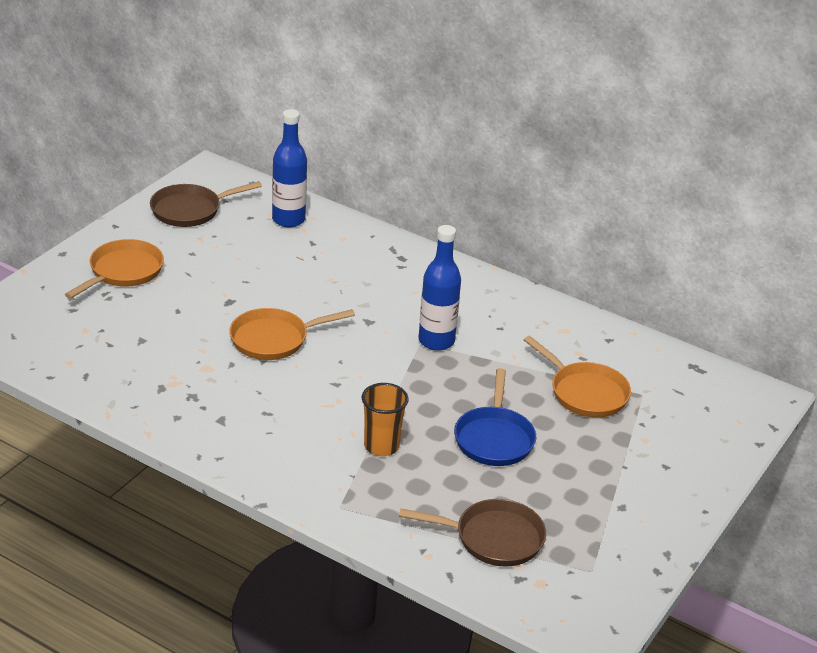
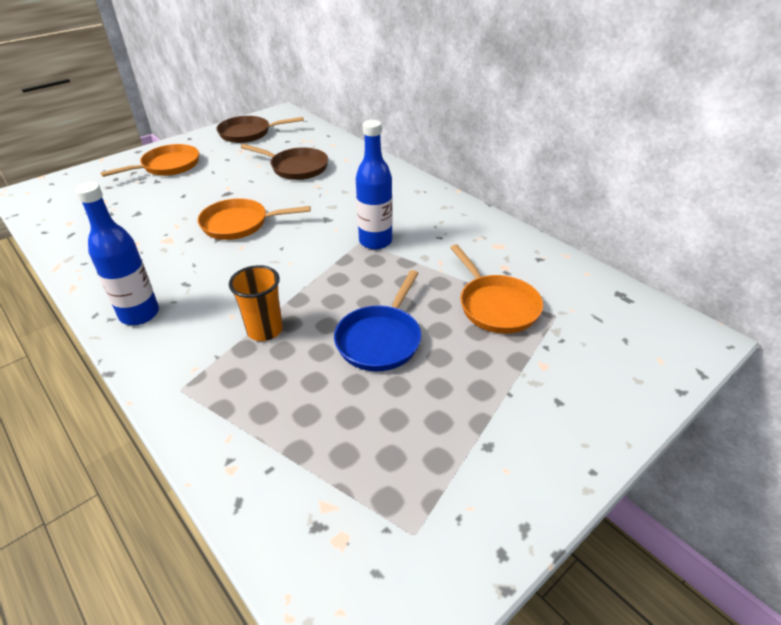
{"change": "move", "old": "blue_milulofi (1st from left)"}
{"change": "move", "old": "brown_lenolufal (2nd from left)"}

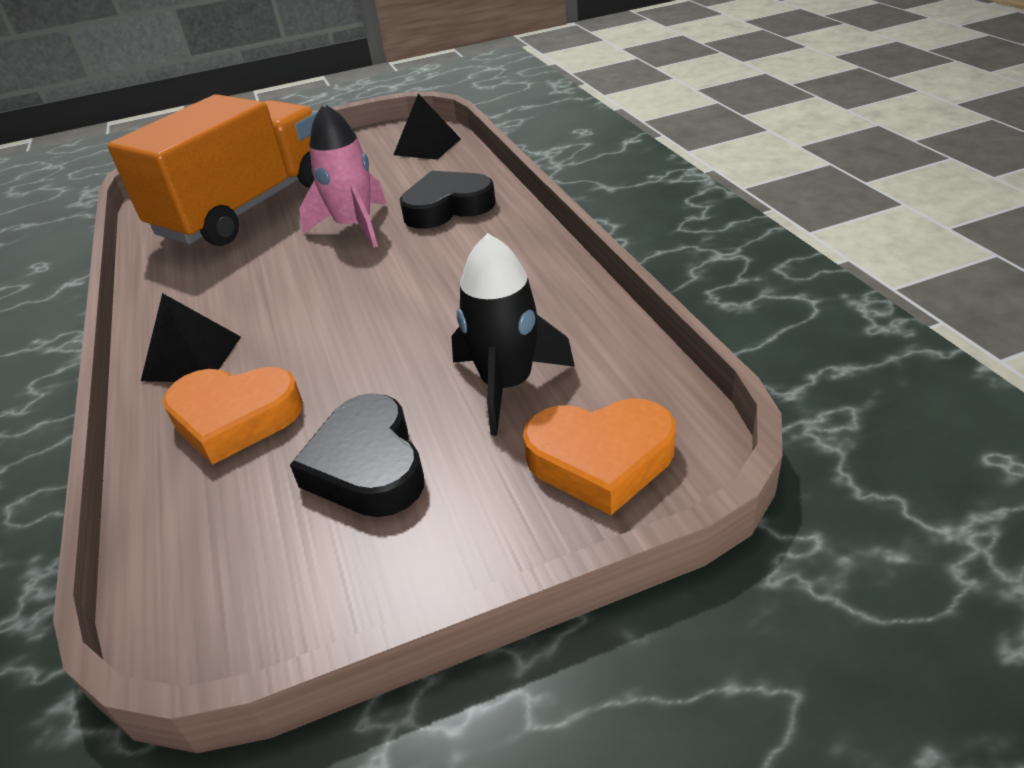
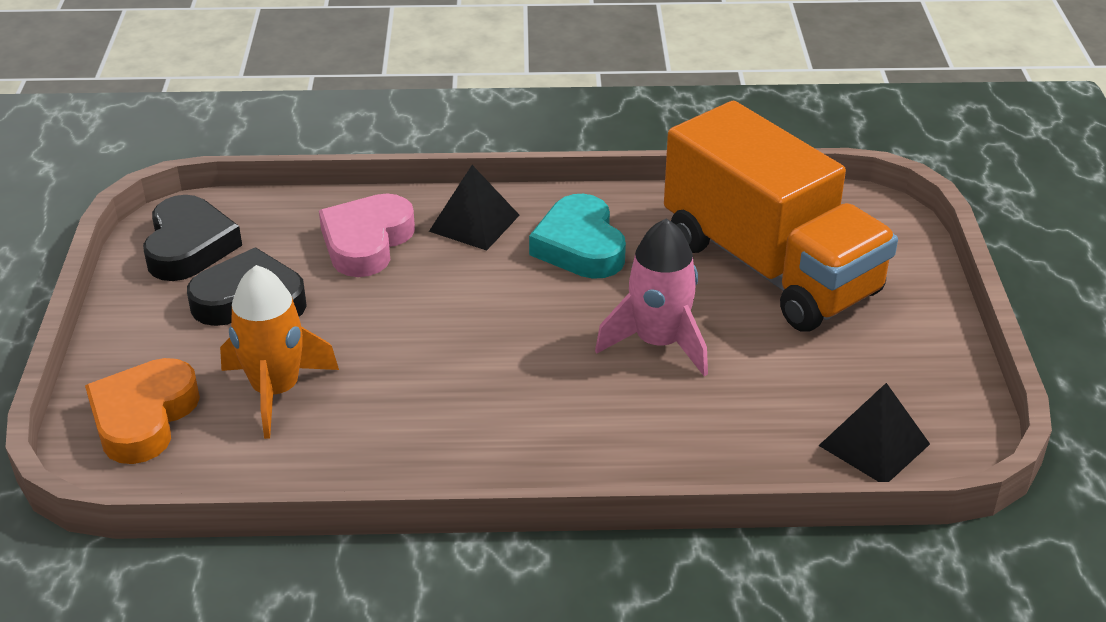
{"change": "recolor", "old": "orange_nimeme (1st from left)", "new": "pink_nimeme"}
{"change": "move", "old": "black_nimeme (2nd from left in the first image)", "new": "black_nimeme (1st from left)"}
{"change": "recolor", "old": "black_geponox", "new": "orange_geponox"}
{"change": "insert", "new": "turquoise_nimeme"}

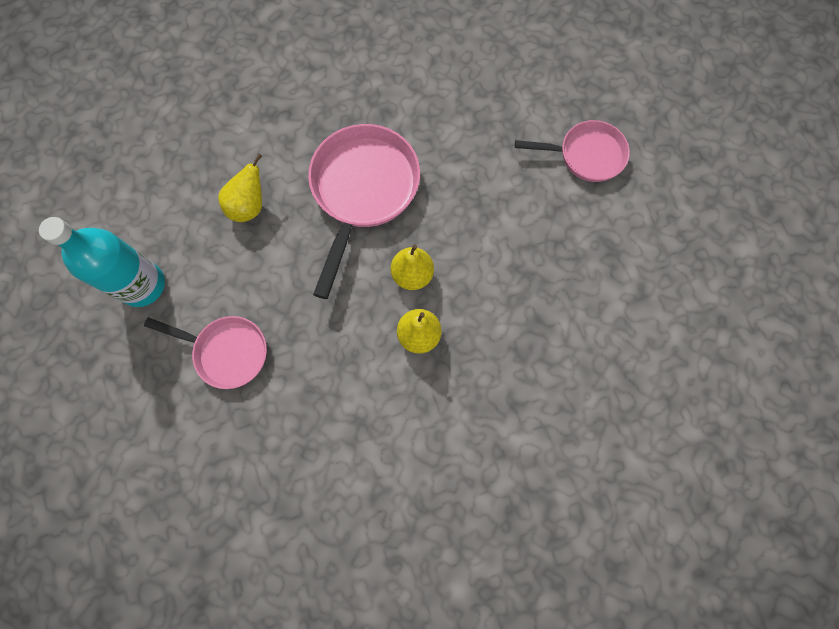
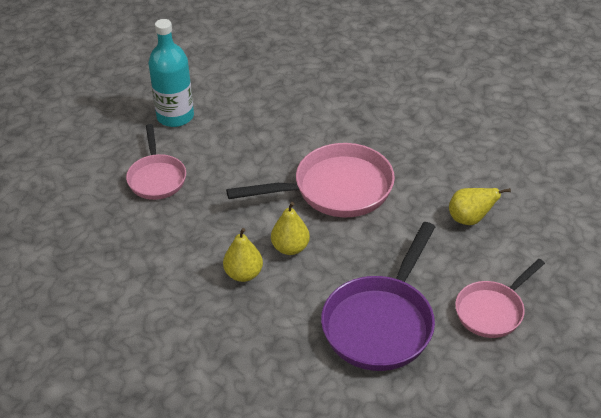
{"change": "move", "old": "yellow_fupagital (1st from left in the first image)", "new": "yellow_fupagital (3rd from left)"}
{"change": "rotate", "old": "pink_lenolufal (3rd from left)", "degrees": 75}
{"change": "insert", "new": "purple_lenolufal"}

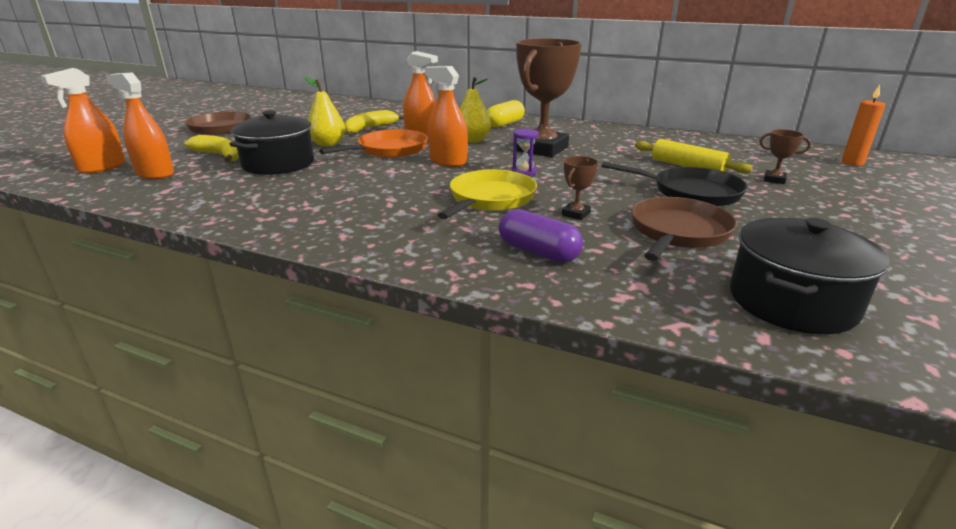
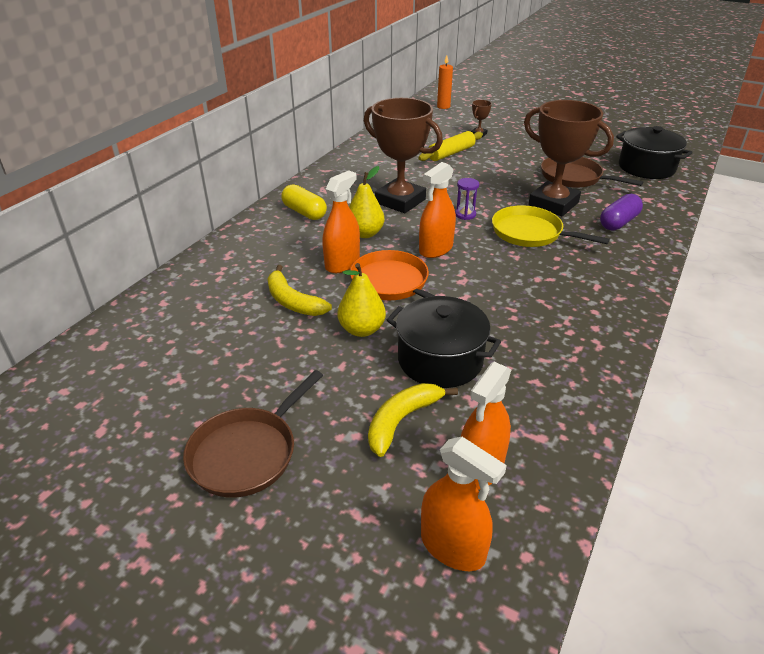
{"change": "resize", "old": "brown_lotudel (2nd from left in the first image)", "factor": 2.46}
{"change": "delete", "old": "black_lenolufal"}

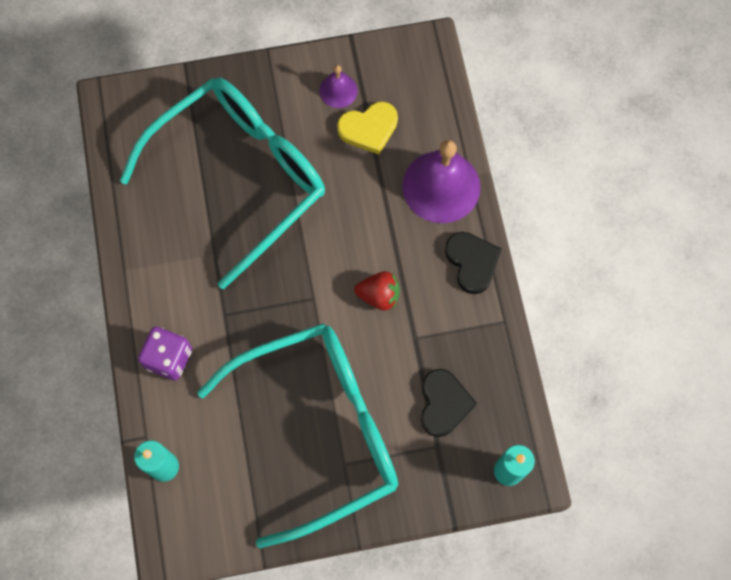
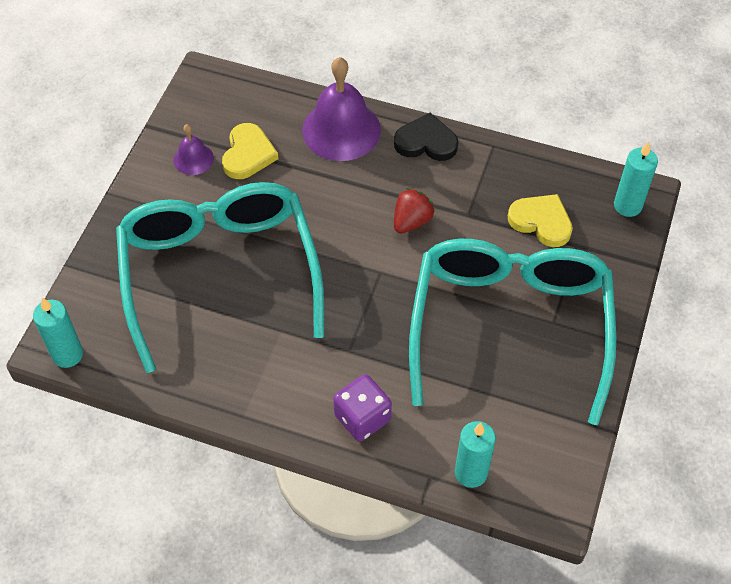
{"change": "recolor", "old": "black_nimeme (1st from left)", "new": "yellow_nimeme (2nd from left)"}
{"change": "insert", "new": "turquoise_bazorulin (1st from left)"}

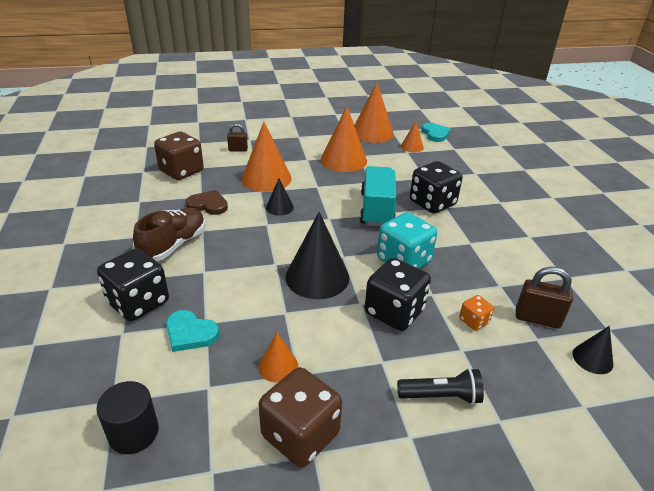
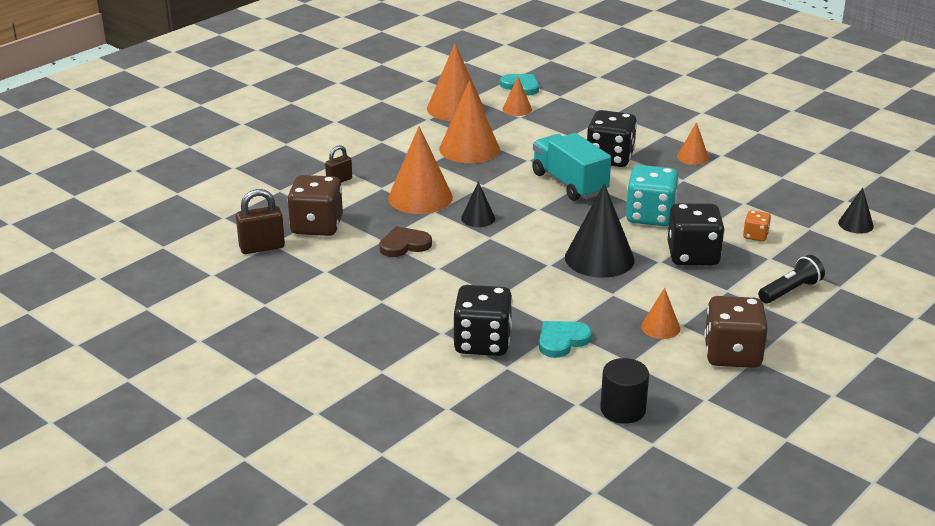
{"change": "delete", "old": "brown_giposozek"}
{"change": "rotate", "old": "turquoise_nimeme (1st from left in the first image)", "degrees": 150}
{"change": "move", "old": "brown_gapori (2nd from left in the first image)", "new": "brown_gapori (1st from left)"}
{"change": "insert", "new": "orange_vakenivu (6th from left)"}

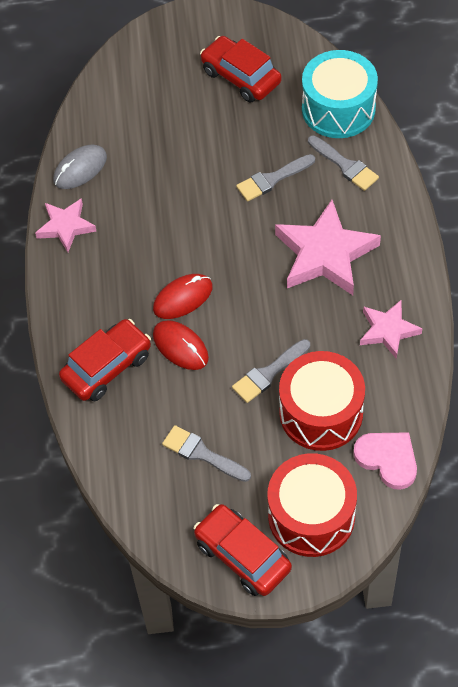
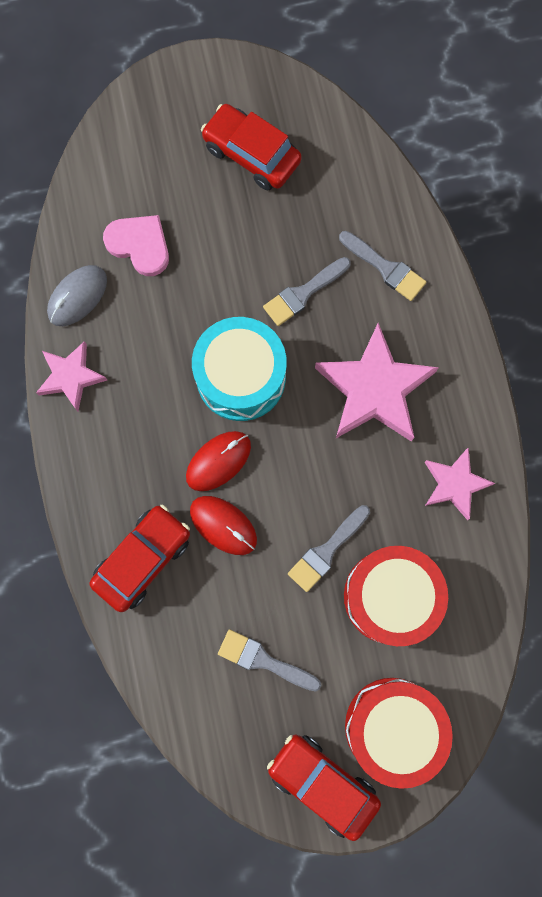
{"change": "move", "old": "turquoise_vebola"}
{"change": "move", "old": "pink_nimeme"}

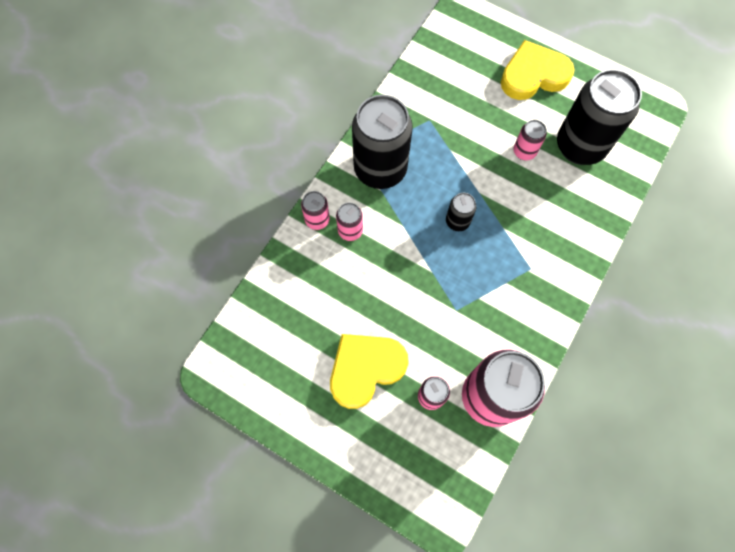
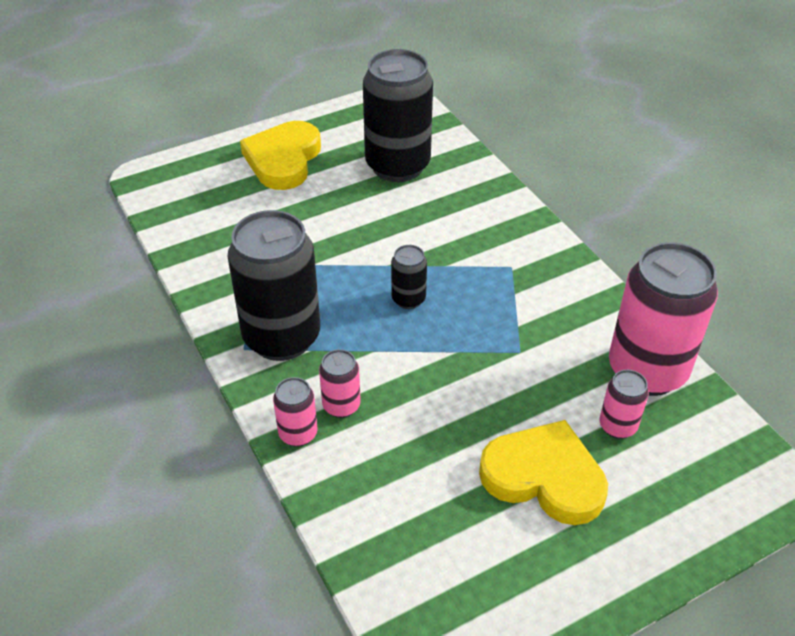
{"change": "rotate", "old": "yellow_nimeme (1st from left in the first image)", "degrees": 120}
{"change": "delete", "old": "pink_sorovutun (5th from left)"}

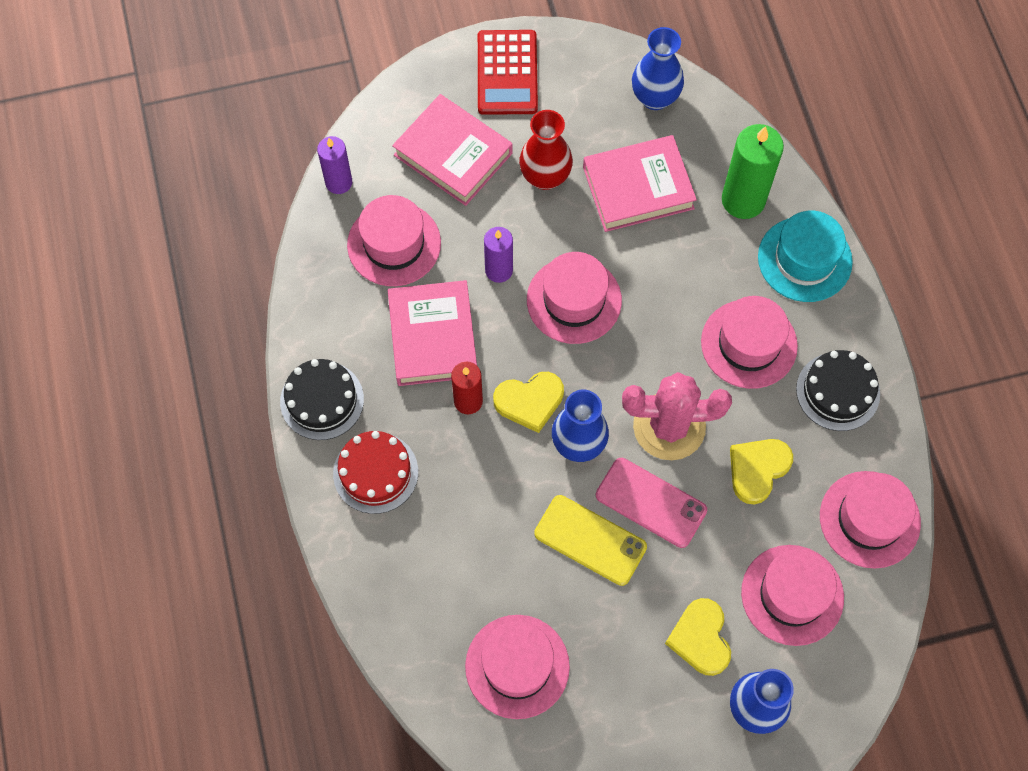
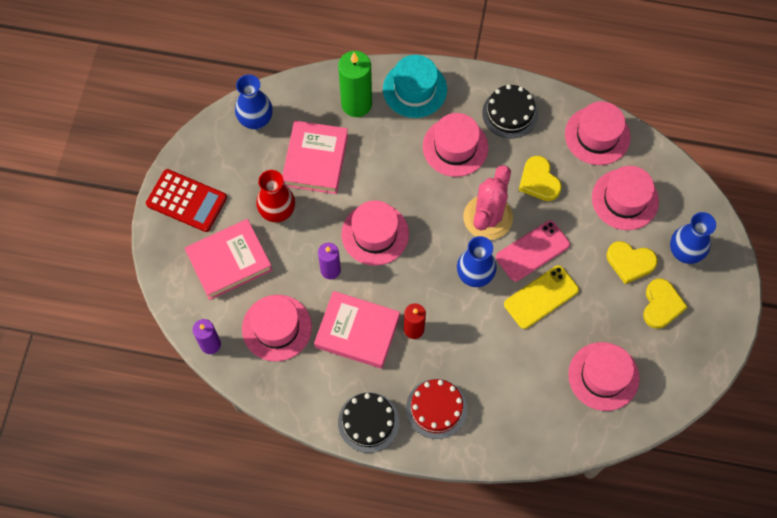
{"change": "move", "old": "yellow_nimeme (1st from left in the first image)", "new": "yellow_nimeme (3rd from left)"}

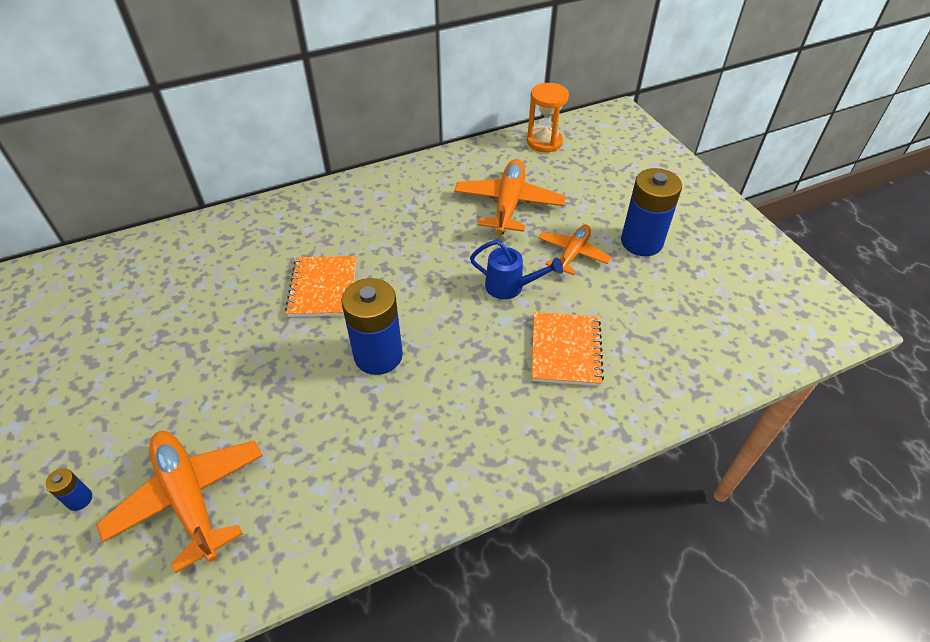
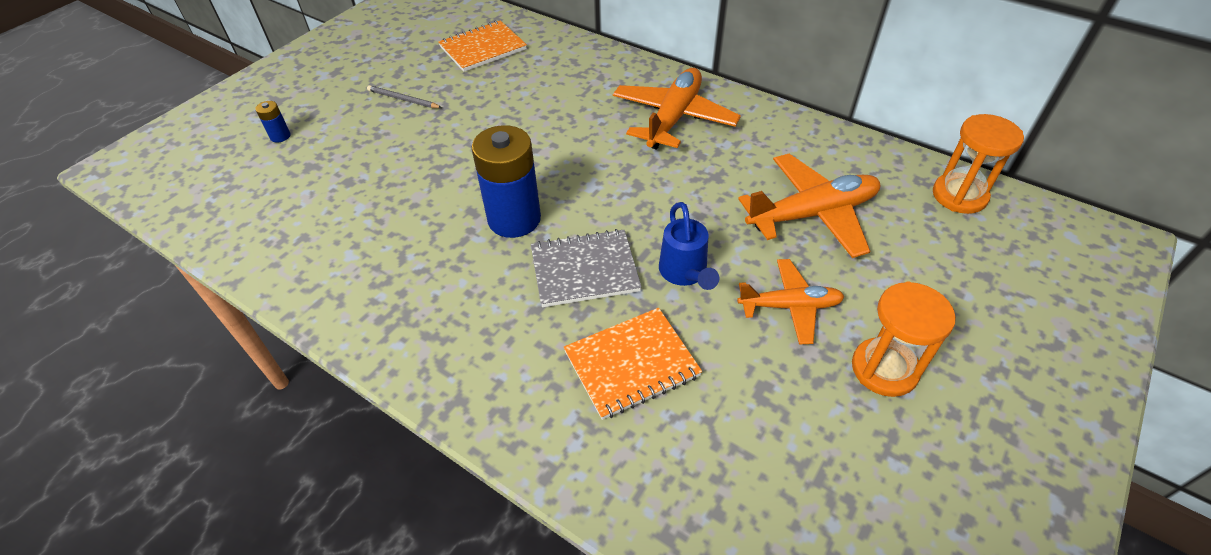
{"change": "move", "old": "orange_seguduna (1st from left)"}
{"change": "move", "old": "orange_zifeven (1st from left)"}
{"change": "replace", "old": "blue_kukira (3rd from left)", "new": "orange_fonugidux (1st from left)"}
{"change": "insert", "new": "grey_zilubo"}
{"change": "insert", "new": "grey_zifeven"}

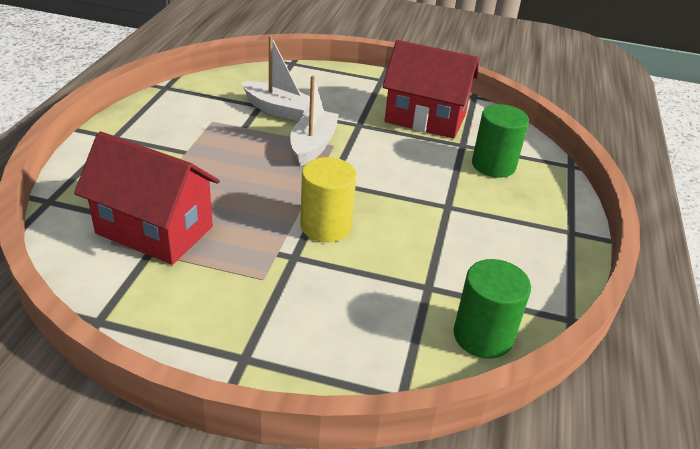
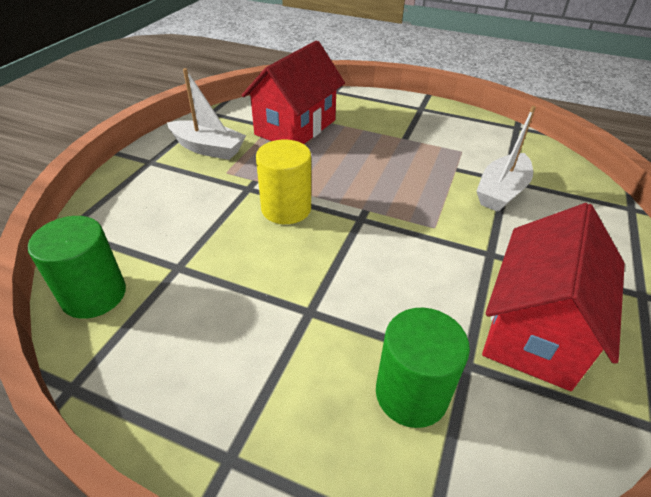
{"change": "move", "old": "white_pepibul (2nd from left in the first image)", "new": "white_pepibul (1st from left)"}

